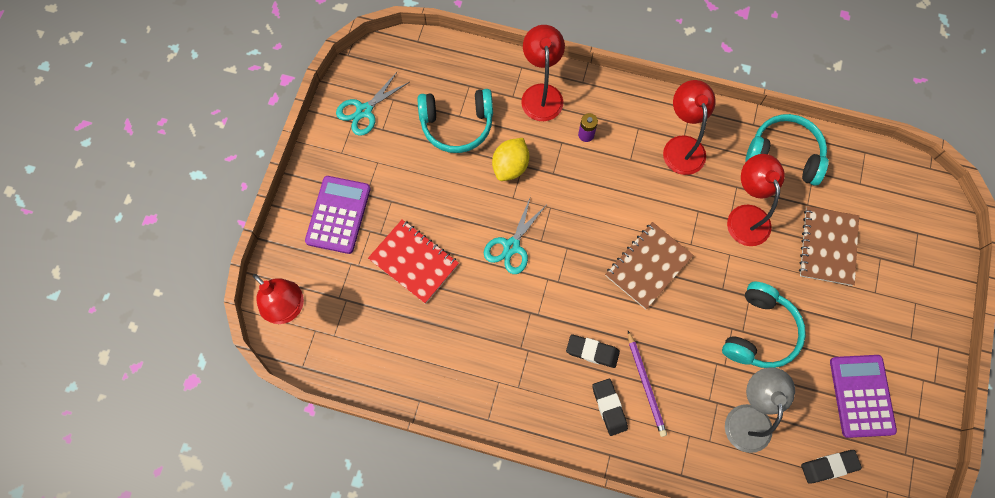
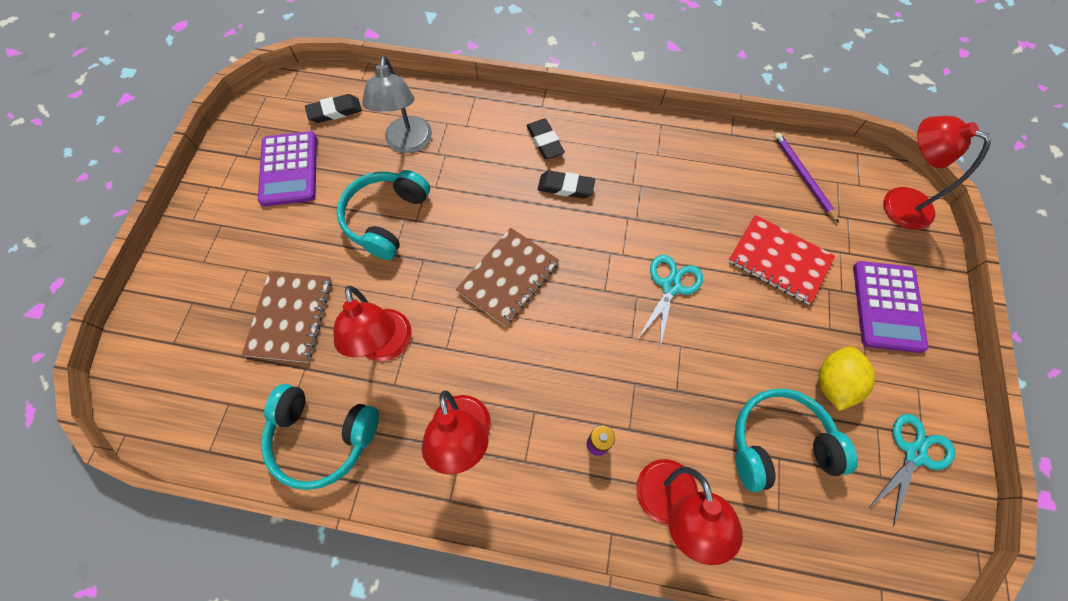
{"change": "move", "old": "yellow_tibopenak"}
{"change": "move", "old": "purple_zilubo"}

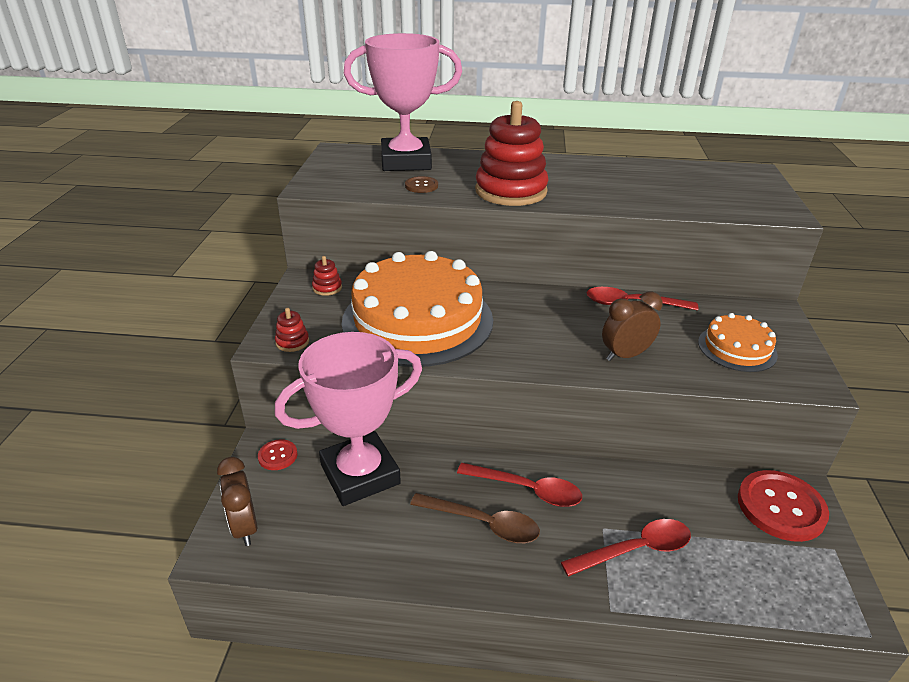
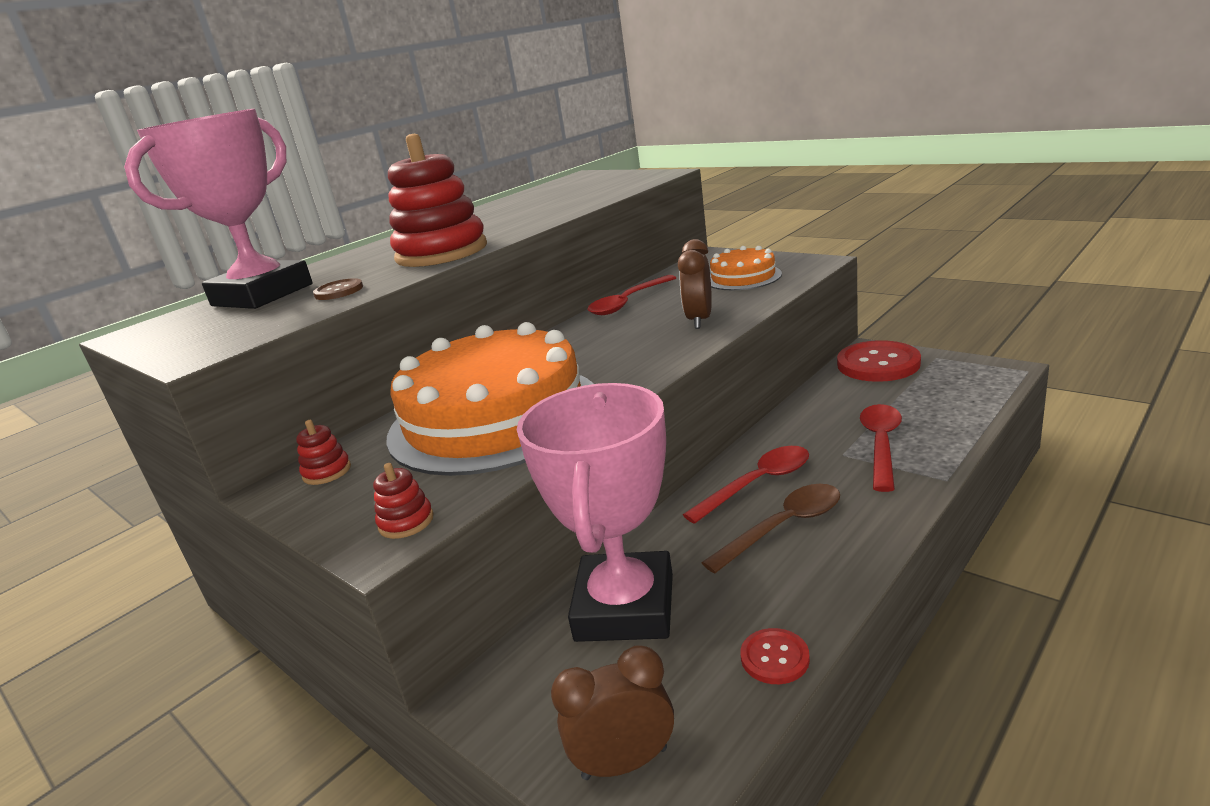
{"change": "rotate", "old": "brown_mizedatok (1st from left)", "degrees": 150}
{"change": "move", "old": "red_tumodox (1st from left)"}

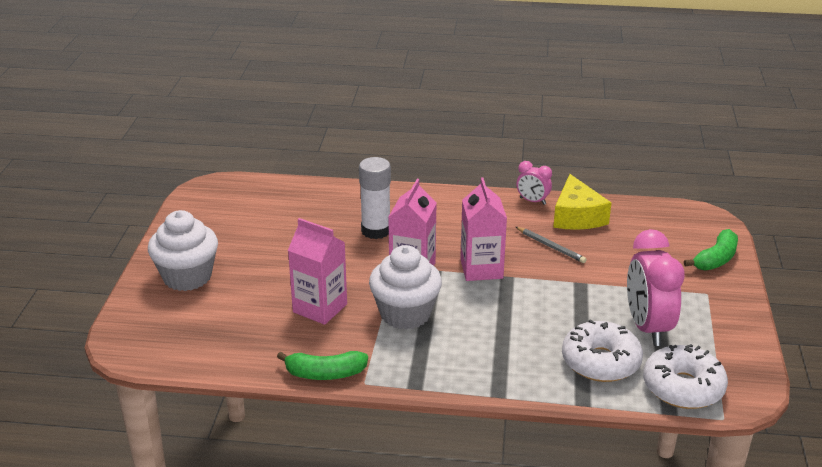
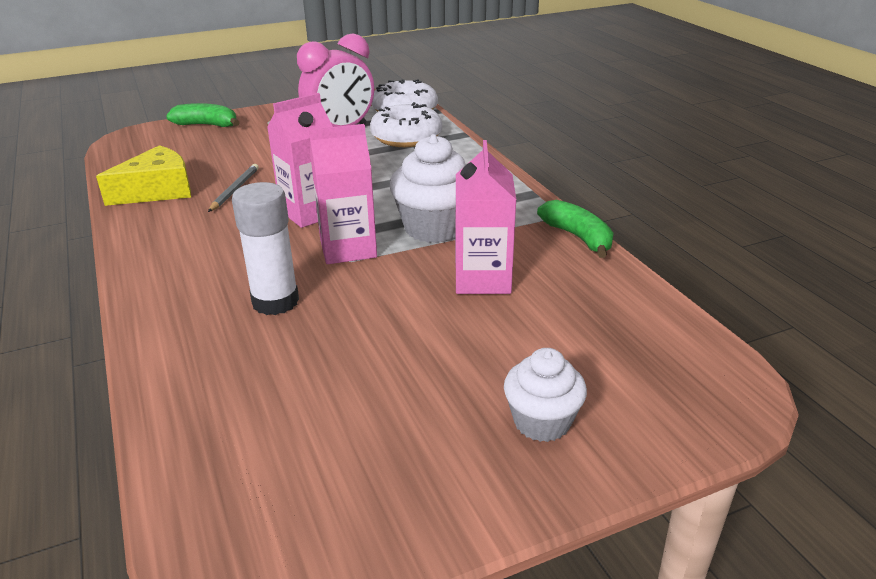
{"change": "resize", "old": "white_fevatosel (1st from left in the first image)", "factor": 0.64}
{"change": "delete", "old": "pink_mizedatok (1st from left)"}

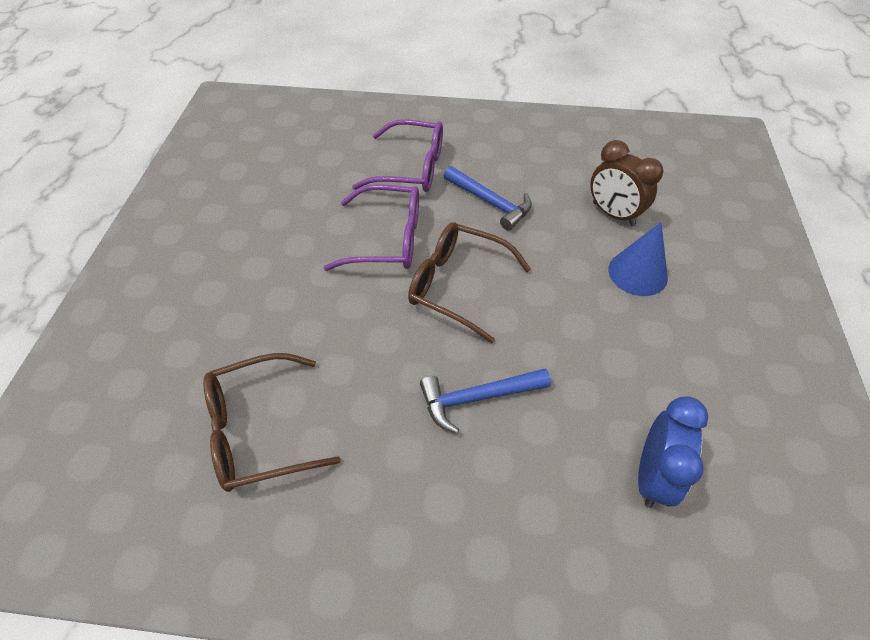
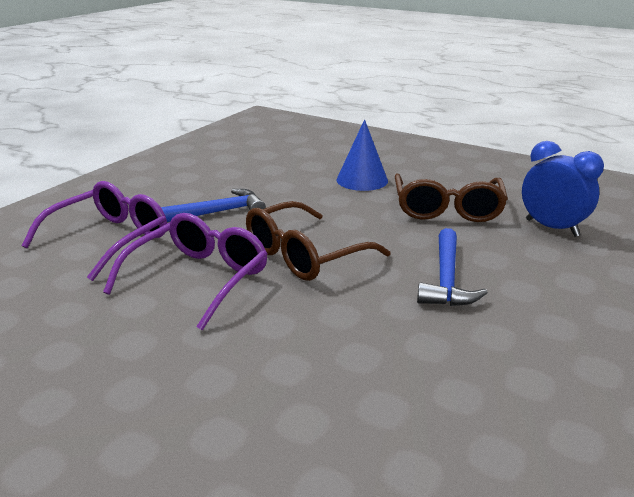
{"change": "move", "old": "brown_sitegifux (1st from left in the first image)", "new": "brown_sitegifux (2nd from left)"}
{"change": "delete", "old": "brown_mizedatok"}

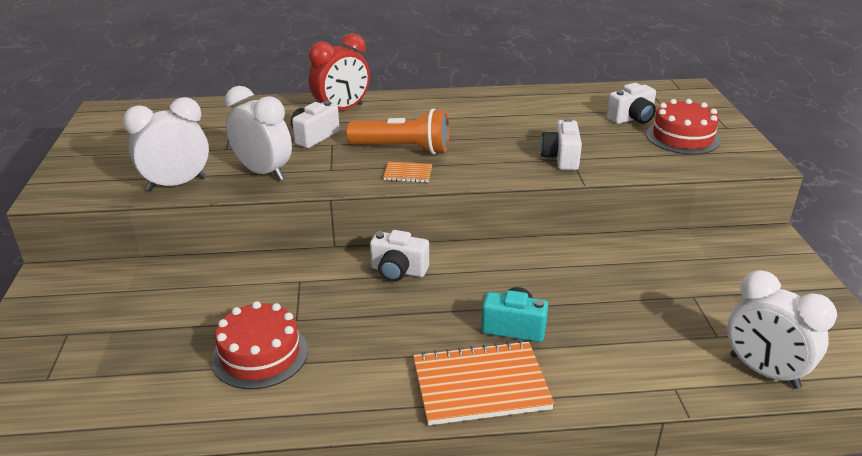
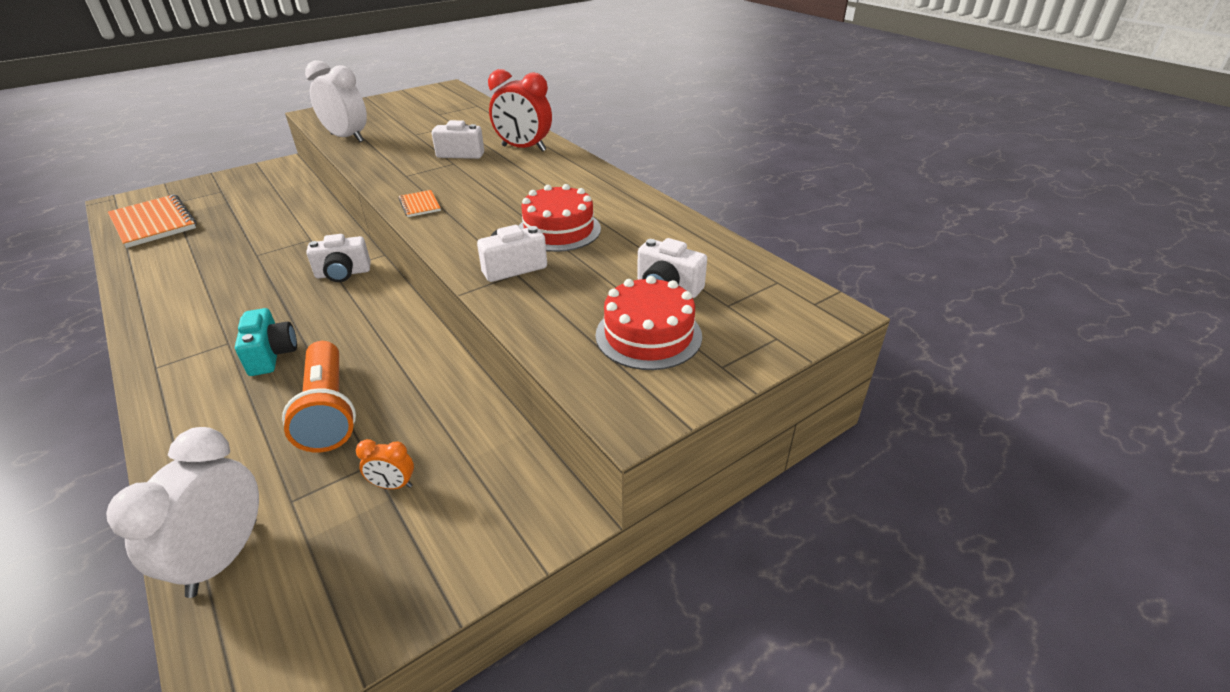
{"change": "move", "old": "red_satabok (1st from left)"}
{"change": "delete", "old": "white_mizedatok (2nd from left)"}
{"change": "move", "old": "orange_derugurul"}
{"change": "rotate", "old": "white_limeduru (2nd from left in the first image)", "degrees": -90}
{"change": "move", "old": "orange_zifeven (2nd from left in the first image)", "new": "orange_zifeven (1st from left)"}
{"change": "insert", "new": "orange_mizedatok"}

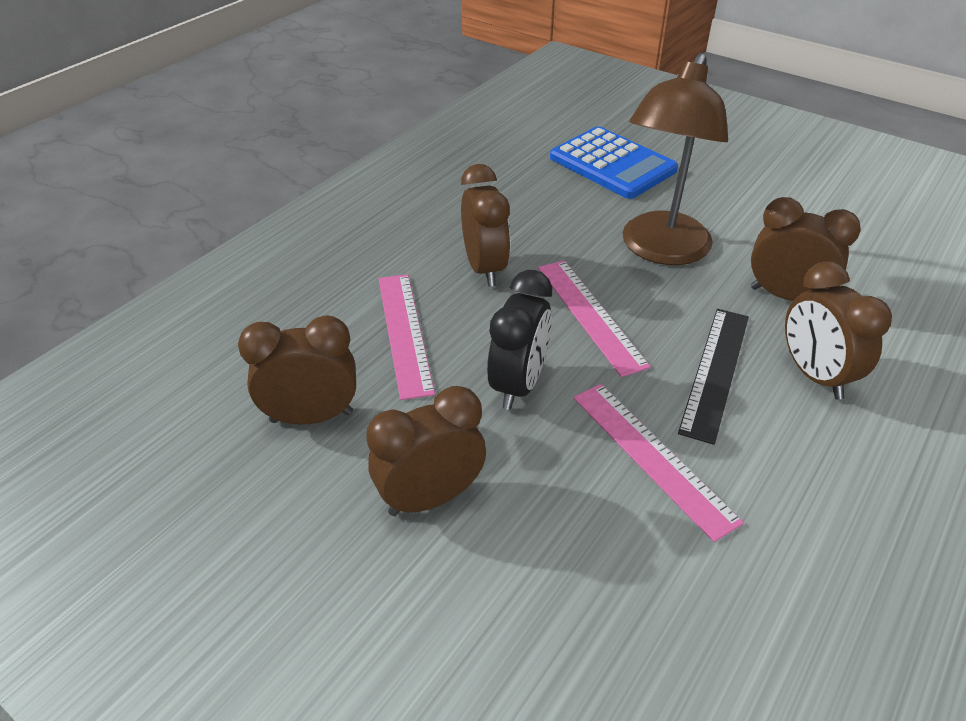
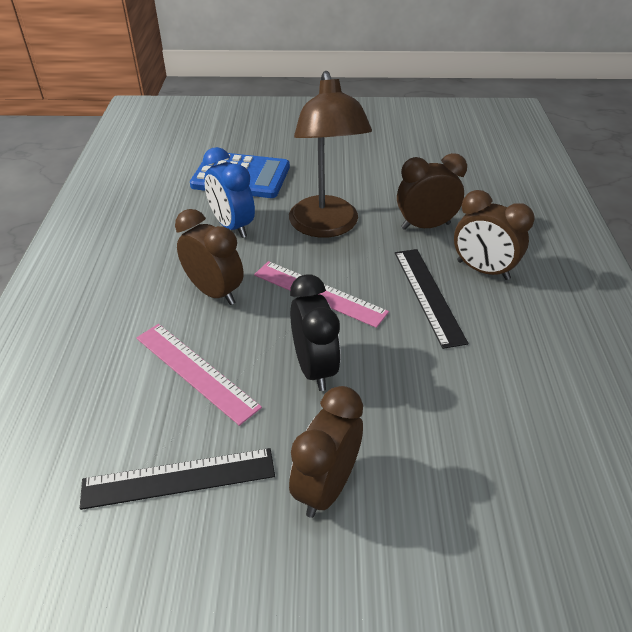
{"change": "replace", "old": "brown_mizedatok (1st from left)", "new": "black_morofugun (1st from left)"}
{"change": "delete", "old": "pink_morofugun (3rd from left)"}
{"change": "insert", "new": "blue_mizedatok"}

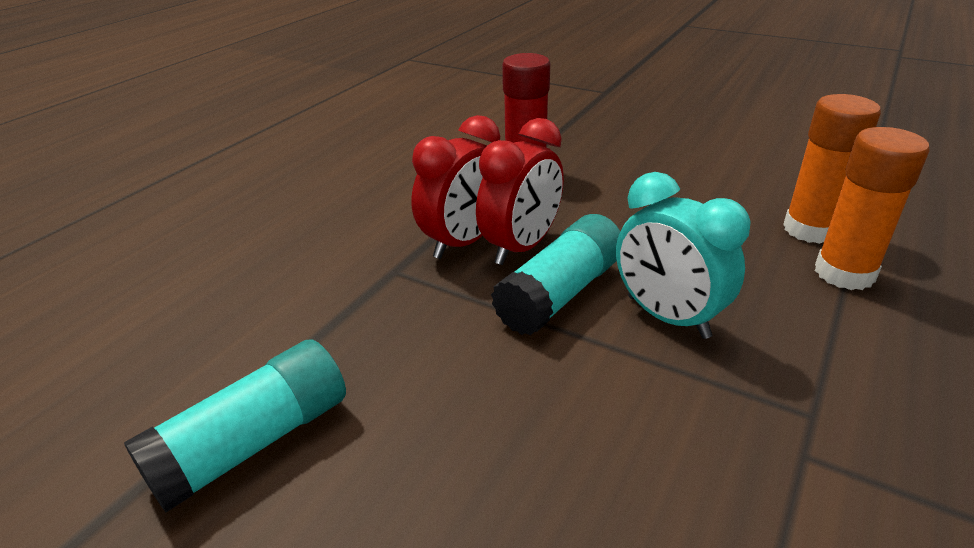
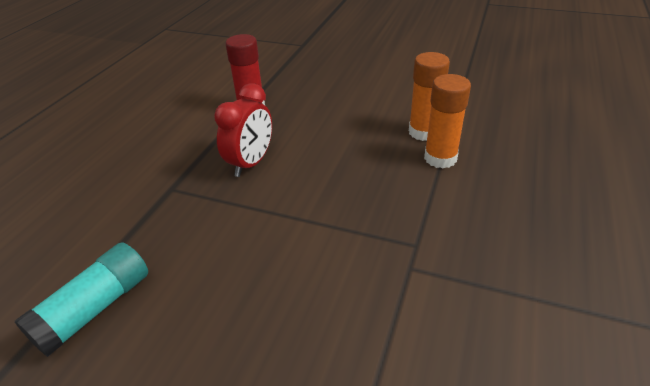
{"change": "delete", "old": "red_mizedatok (1st from left)"}
{"change": "delete", "old": "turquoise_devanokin (2nd from left)"}
{"change": "delete", "old": "turquoise_mizedatok"}

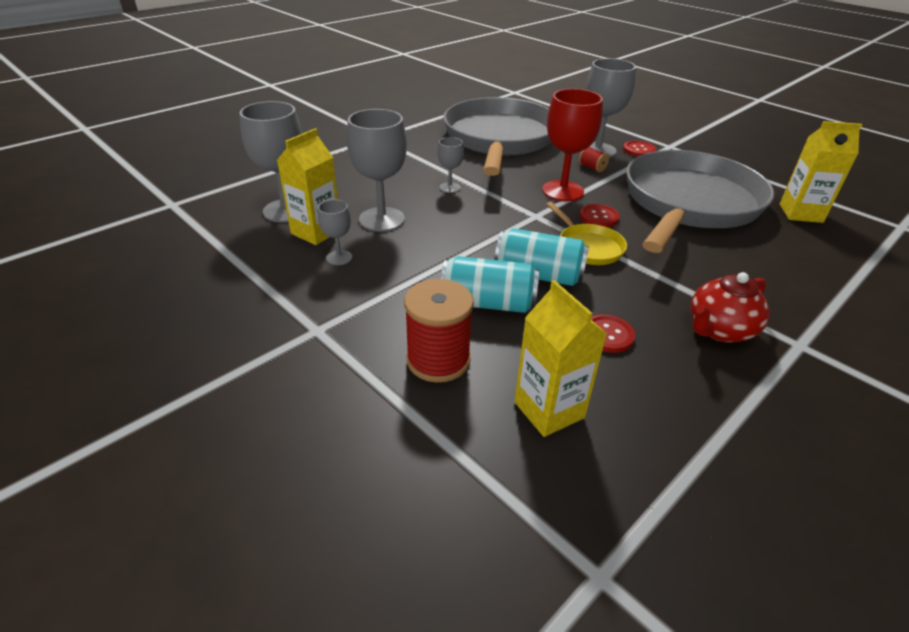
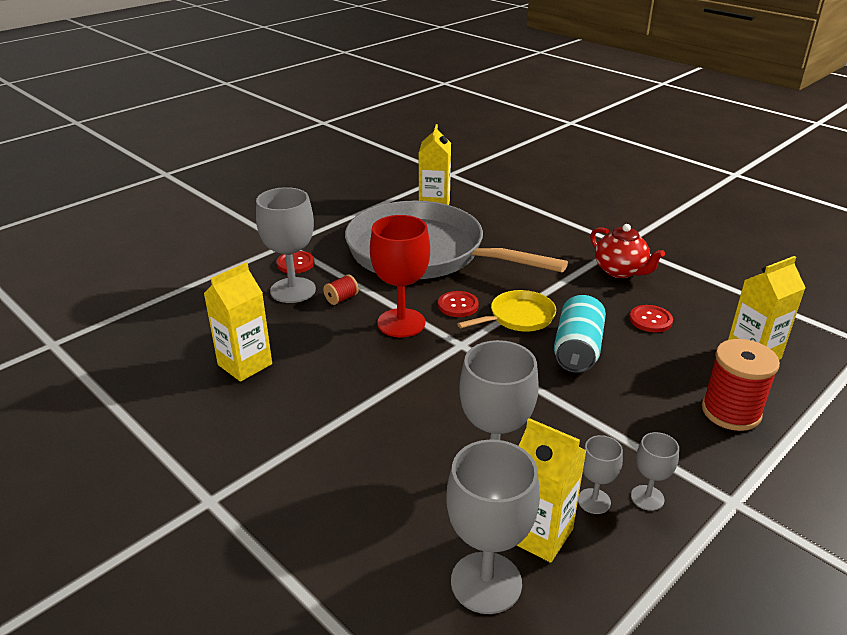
{"change": "move", "old": "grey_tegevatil (4th from left in the first image)", "new": "grey_tegevatil (5th from left)"}
{"change": "delete", "old": "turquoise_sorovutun (1st from left)"}
{"change": "replace", "old": "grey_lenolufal (1st from left)", "new": "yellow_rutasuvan (1st from left)"}

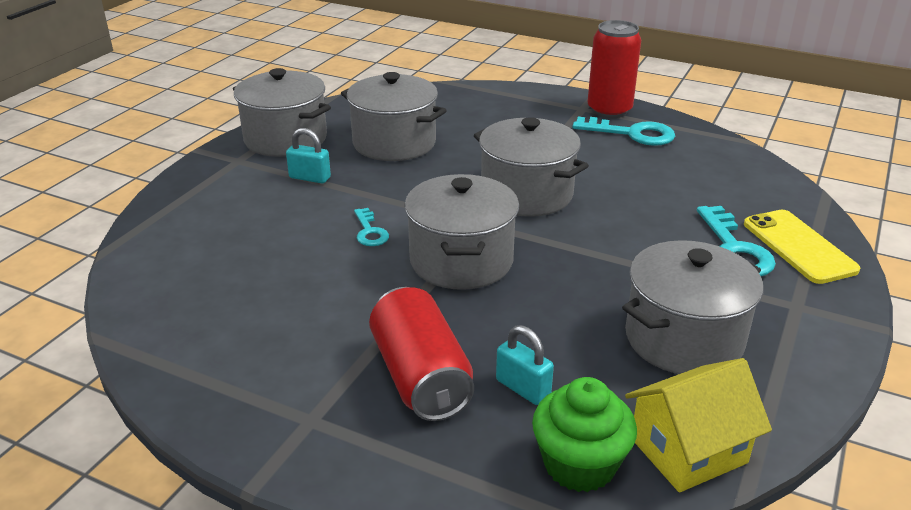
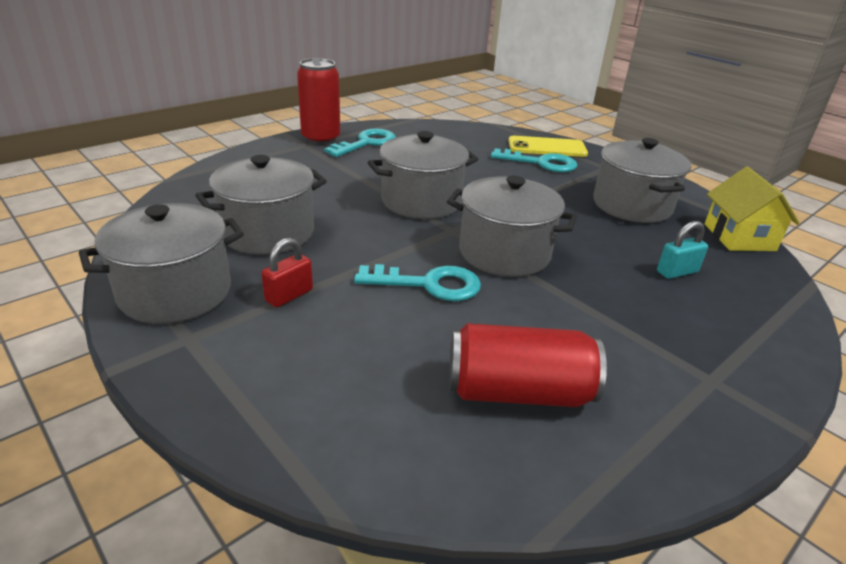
{"change": "recolor", "old": "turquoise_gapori (1st from left)", "new": "red_gapori"}
{"change": "resize", "old": "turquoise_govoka (1st from left in the first image)", "factor": 1.75}
{"change": "move", "old": "red_sorovutun (1st from left in the first image)", "new": "red_sorovutun (2nd from left)"}
{"change": "delete", "old": "green_fevatosel"}

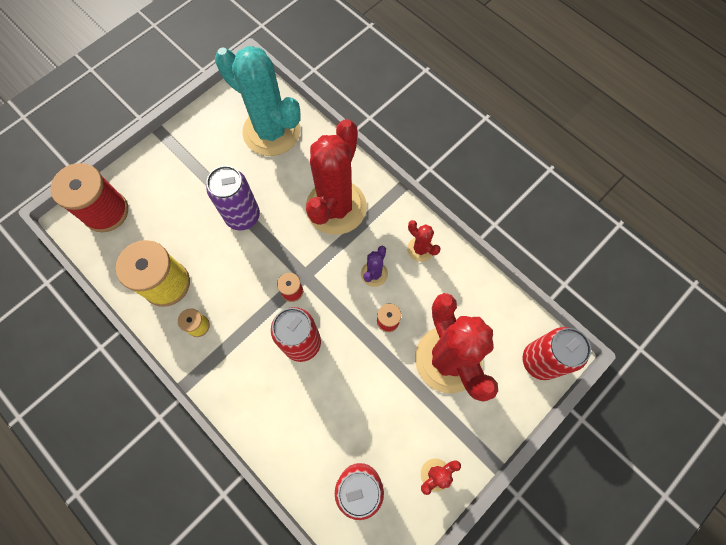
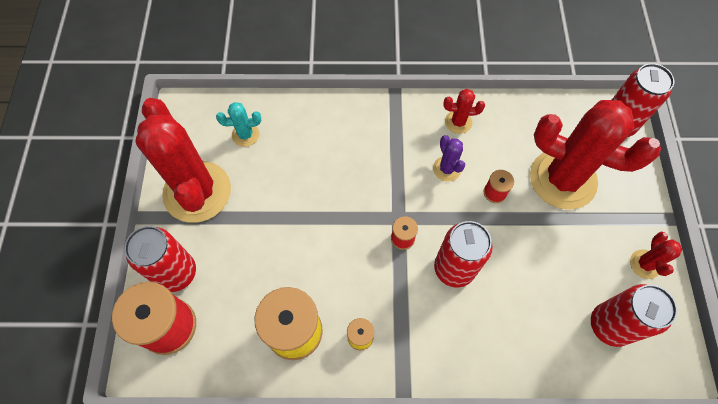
{"change": "delete", "old": "purple_sorovutun"}
{"change": "resize", "old": "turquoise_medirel", "factor": 0.43}
{"change": "move", "old": "red_medirel (1st from left)"}
{"change": "insert", "new": "red_sorovutun (1st from left)"}

